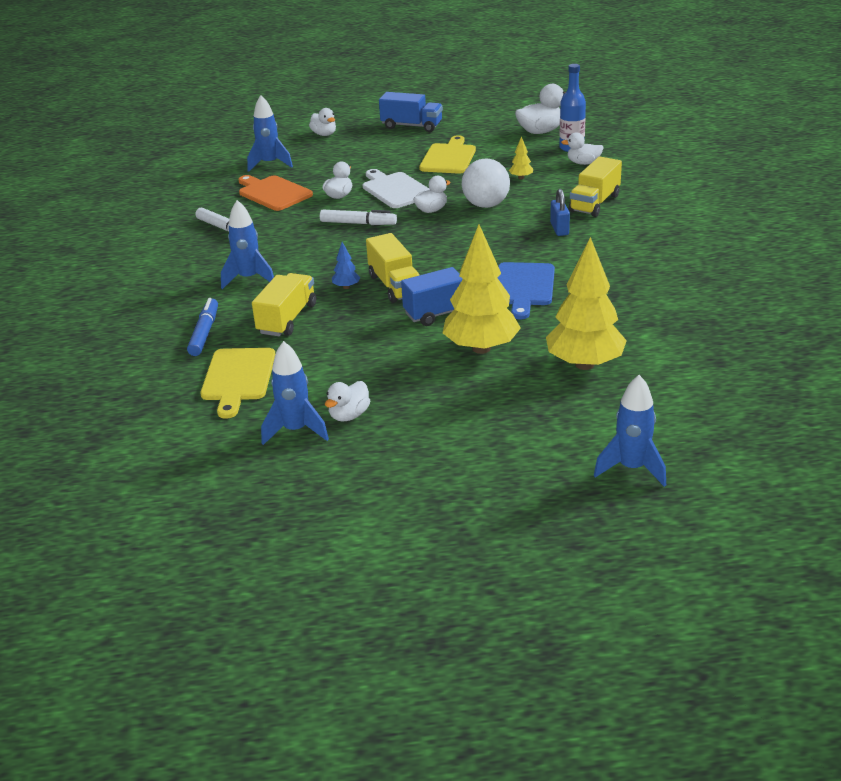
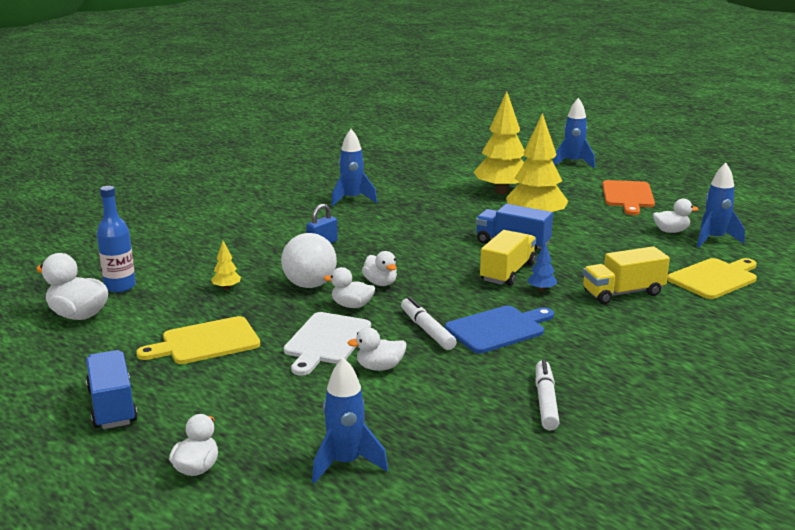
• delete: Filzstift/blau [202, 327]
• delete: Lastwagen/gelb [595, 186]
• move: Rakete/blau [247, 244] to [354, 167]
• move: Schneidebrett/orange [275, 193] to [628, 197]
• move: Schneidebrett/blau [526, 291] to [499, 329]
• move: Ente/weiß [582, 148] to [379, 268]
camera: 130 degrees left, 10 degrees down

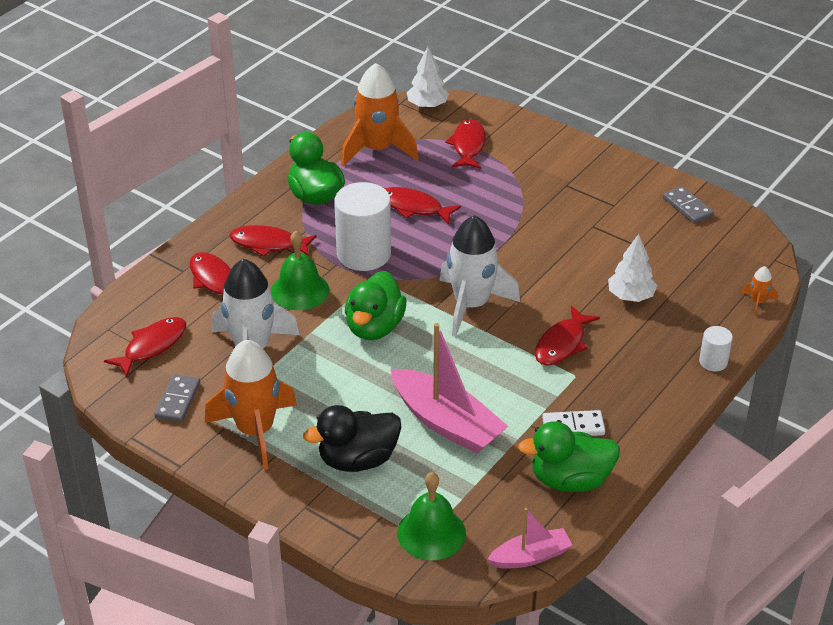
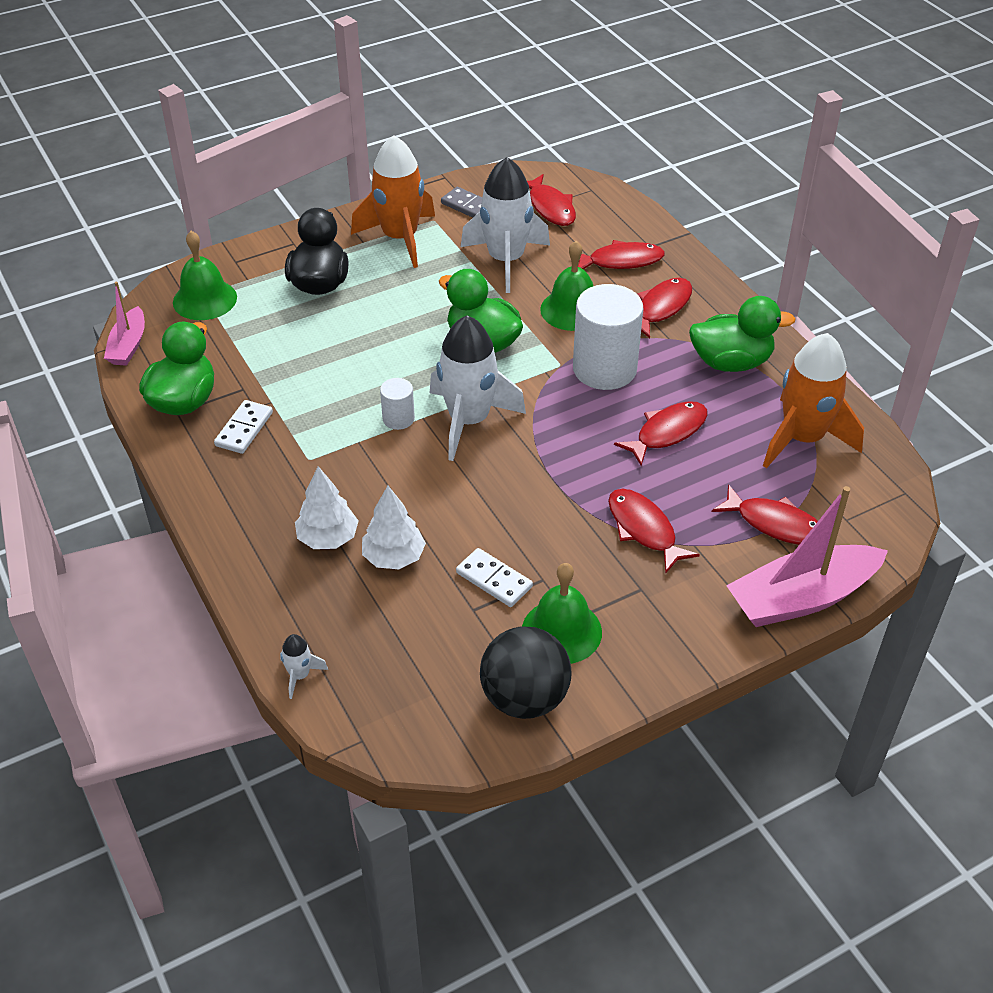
• insert: Dominostein/weiß [494, 577]
• insert: Glocke/grün [562, 613]
• move: Boot/rosa [449, 388] to [807, 556]
• move: Baum/weiß [428, 78] to [327, 507]
• move: Fisch/rot [567, 336] to [654, 531]
• move: Vollzylinder/weiß [716, 348] to [397, 404]
• replace: Dominostein/grau [688, 205] to Ball/schwarz [526, 672]
• recolor: Rakete/orange [759, 291] to Rakete/weiß [304, 666]
camera: 115 degrees right, 5 degrees up

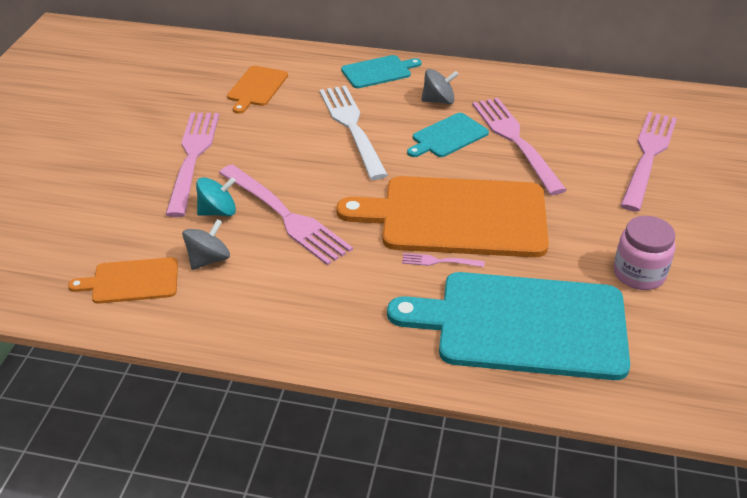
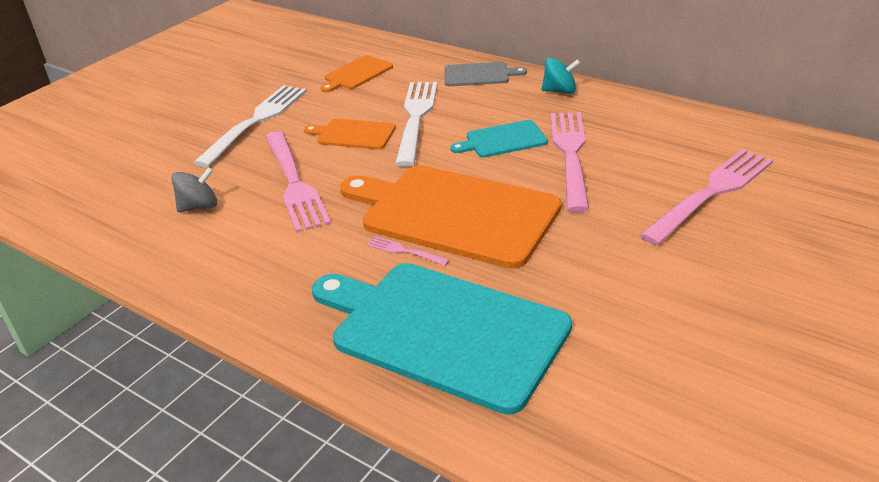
• delete: Kreisel/grau [440, 86]
• delete: Einmachglas/rosa [644, 253]
• move: Schneidebrett/orange [123, 280] to [350, 134]
• move: Kreisel/türkis [216, 196] to [561, 75]
• recolor: Gabel/rosa [192, 165] to Gabel/weiß [250, 126]
• recolor: Schneidebrett/türkis [381, 71] to Schneidebrett/grau [485, 74]
camera: 25 degrees right, 5 degrees down

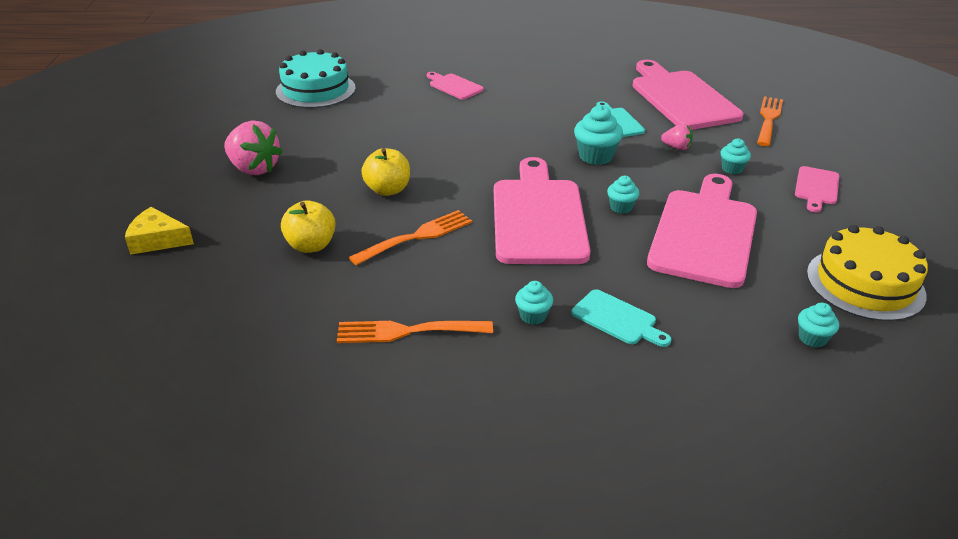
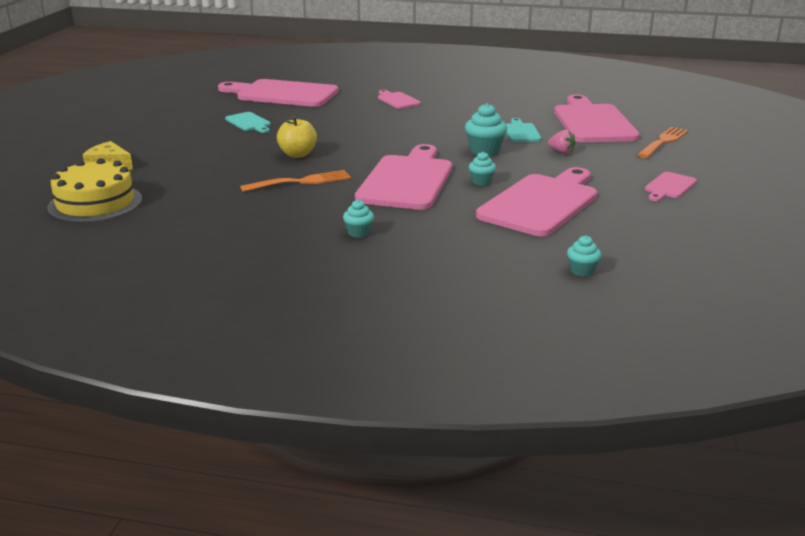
• delete: Erdbeere/rosa [253, 147]
• delete: Apfel/gelb [308, 226]
• delete: Gabel/orange [415, 332]
• delete: Muffin/türkis [736, 156]
• move: Schneidebrett/türkis [621, 318] to [248, 122]
• move: Kuchen/gelb [867, 273] to [94, 190]
• replace: Kuchen/türkis [316, 78] to Schneidebrett/rosa [278, 93]
camera: 15 degrees right, 10 degrees down

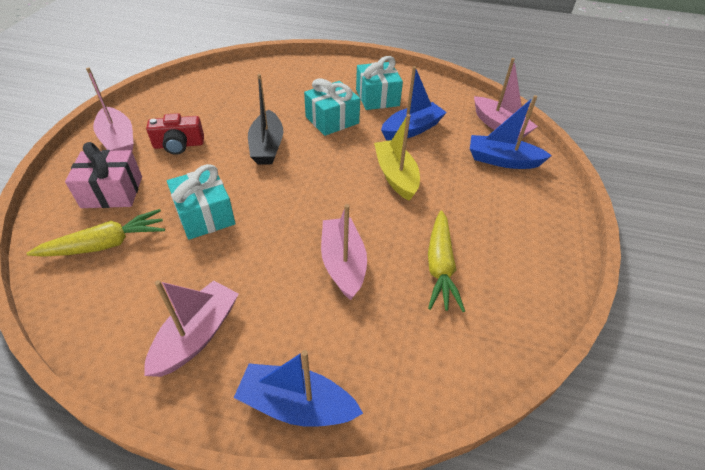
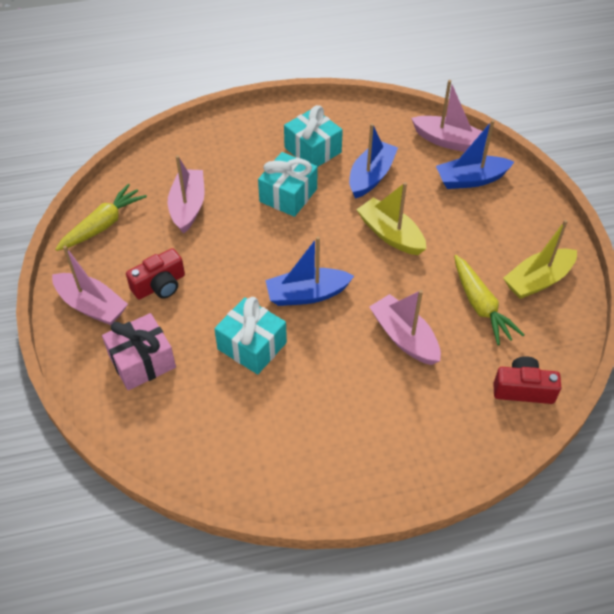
• delete: Boot/schwarz [265, 119]
• insert: Kamera/rot [527, 380]
• insert: Boot/gelb [540, 259]
• move: Karotte/gelb [95, 233] to [101, 217]
• move: Boot/rosa [191, 328] to [186, 194]
• move: Boot/blau [298, 388] to [309, 271]
camera: 25 degrees left, 5 degrees up

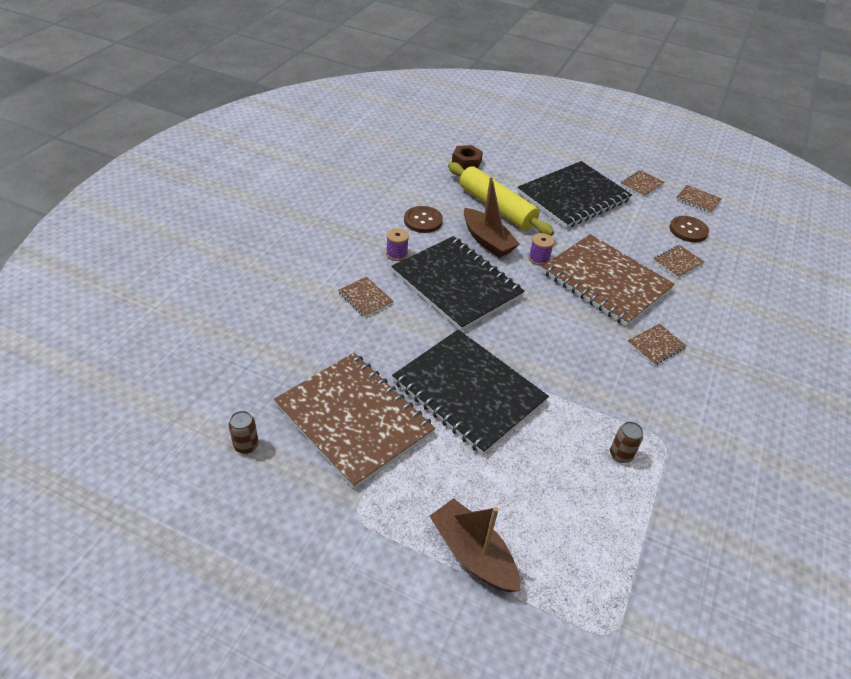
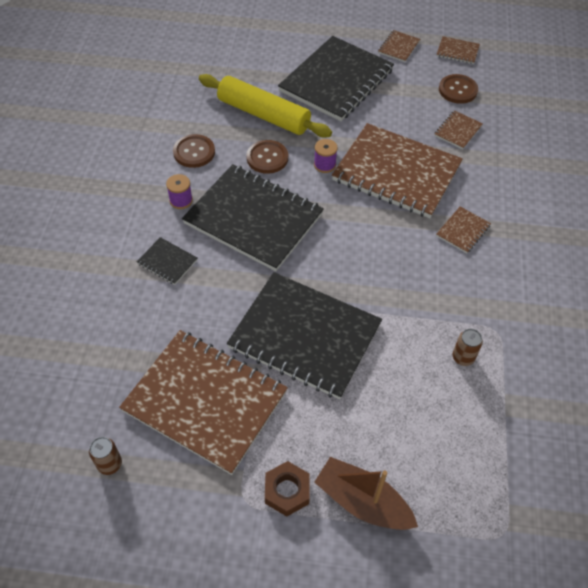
• move: Sechskantmutter/braun [467, 157] to [287, 488]
• replace: Boot/braun [492, 216] to Knopf/braun [267, 157]
• recolor: Notizbuch/braun [365, 297] to Notizbuch/schwarz [167, 261]
camera: 15 degrees left, 10 degrees up

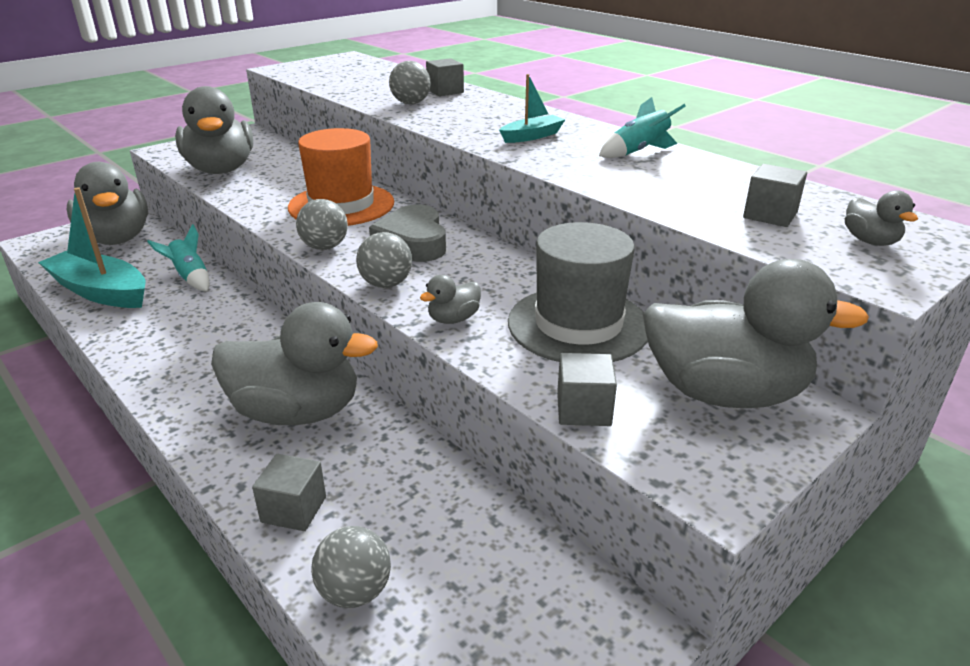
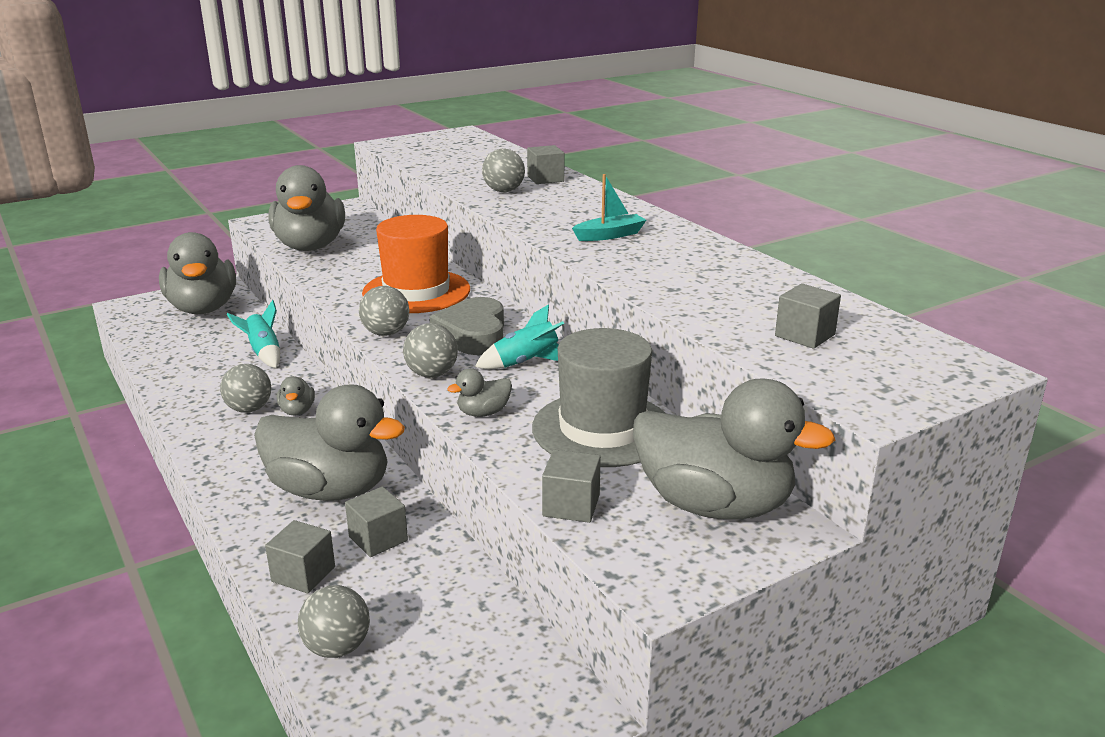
• delete: Boot/türkis [92, 248]
• insert: Ball/grau [245, 388]
• insert: Kubus/grau [376, 521]
• move: Rakete/türkis [642, 127] to [519, 336]
• move: Ente/grau [881, 218] to [296, 395]
camera: 10 degrees right, 5 degrees down

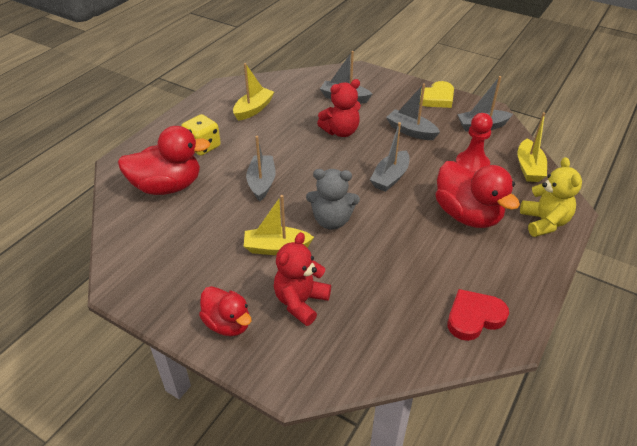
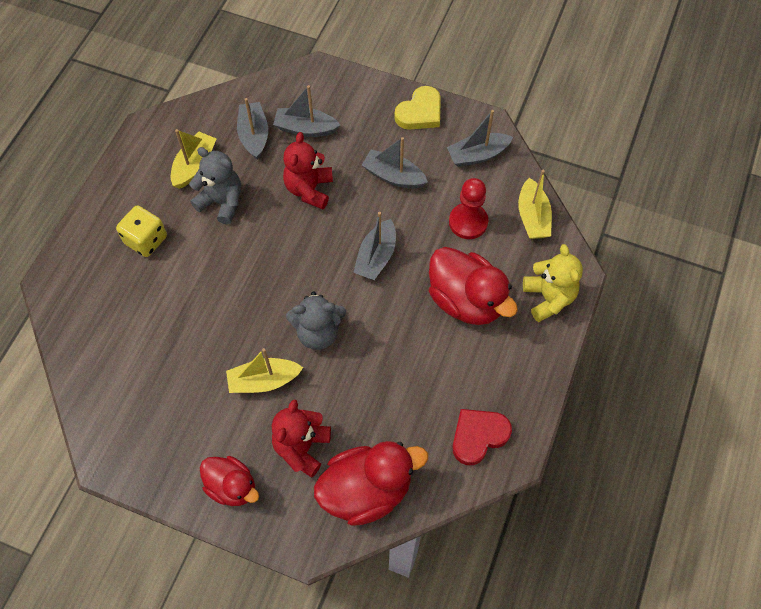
• insert: Teddybär/grau [215, 186]
• move: Ente/rot [164, 160] to [371, 483]
• move: Boot/grau [261, 168] to [252, 129]
• rotate: Teddybär/rot [339, 108] = [308, 170] 135 degrees clockwise
camera: 10 degrees left, 20 degrees up

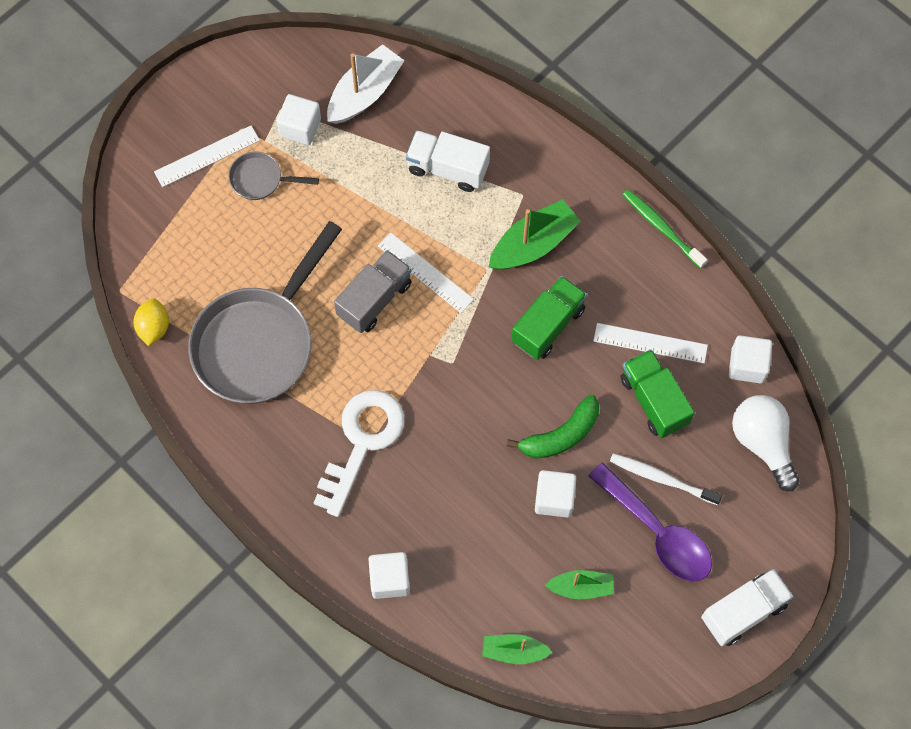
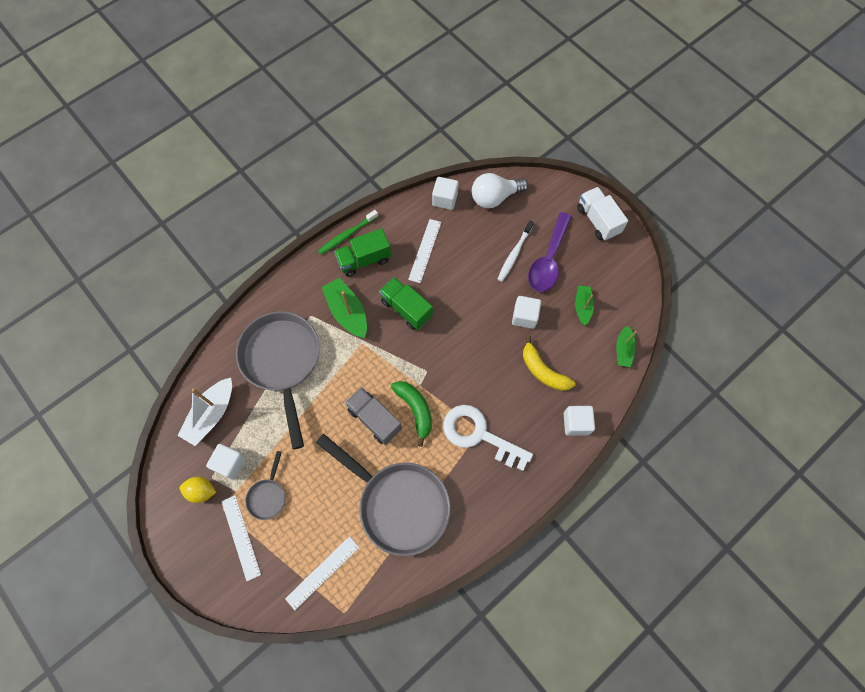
• insert: Banane/gelb [549, 363]
• move: Zitrone/gelb [151, 322] to [198, 490]
• move: Lineal/weiß [426, 272] to [322, 573]
• move: Banane/grün [553, 426] to [411, 414]
• move: Lastwagen/grün [658, 393] to [362, 252]
• replace: Lastwagen/weiß [448, 161] to Pfanne/grau [278, 380]
• rotate: Boot/weiß [366, 84] = [204, 412] 105 degrees counterclockwise
• rotate: Löffel/lila [650, 522] = [550, 252] 150 degrees clockwise
camera: 85 degrees left, 0 degrees up

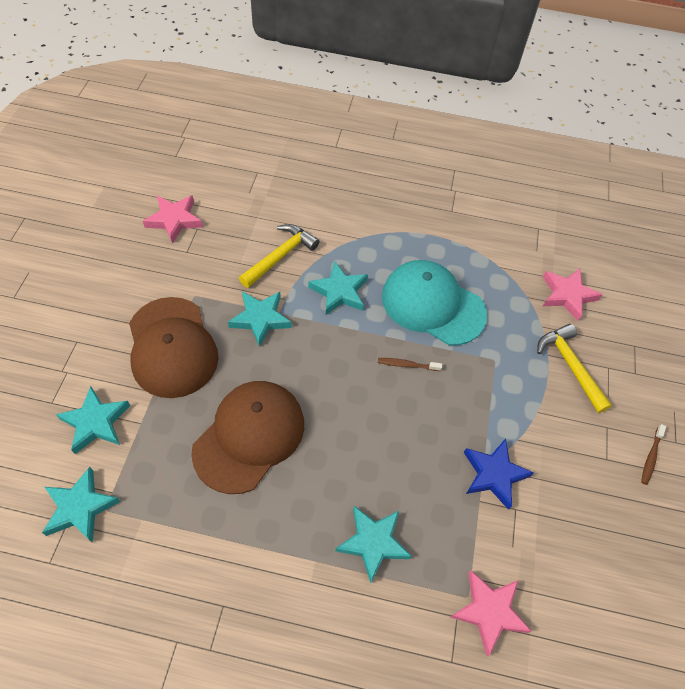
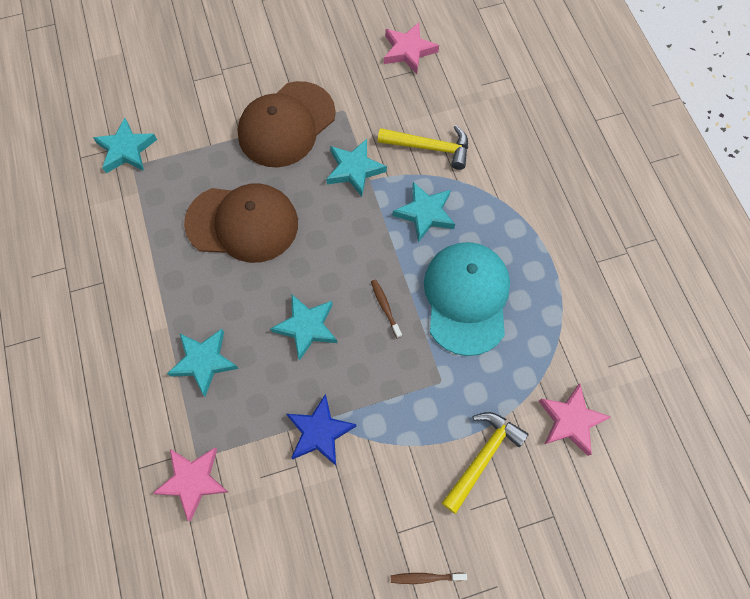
• move: Stern/türkis [93, 420] to [303, 328]
camera: 65 degrees right, 10 degrees up

